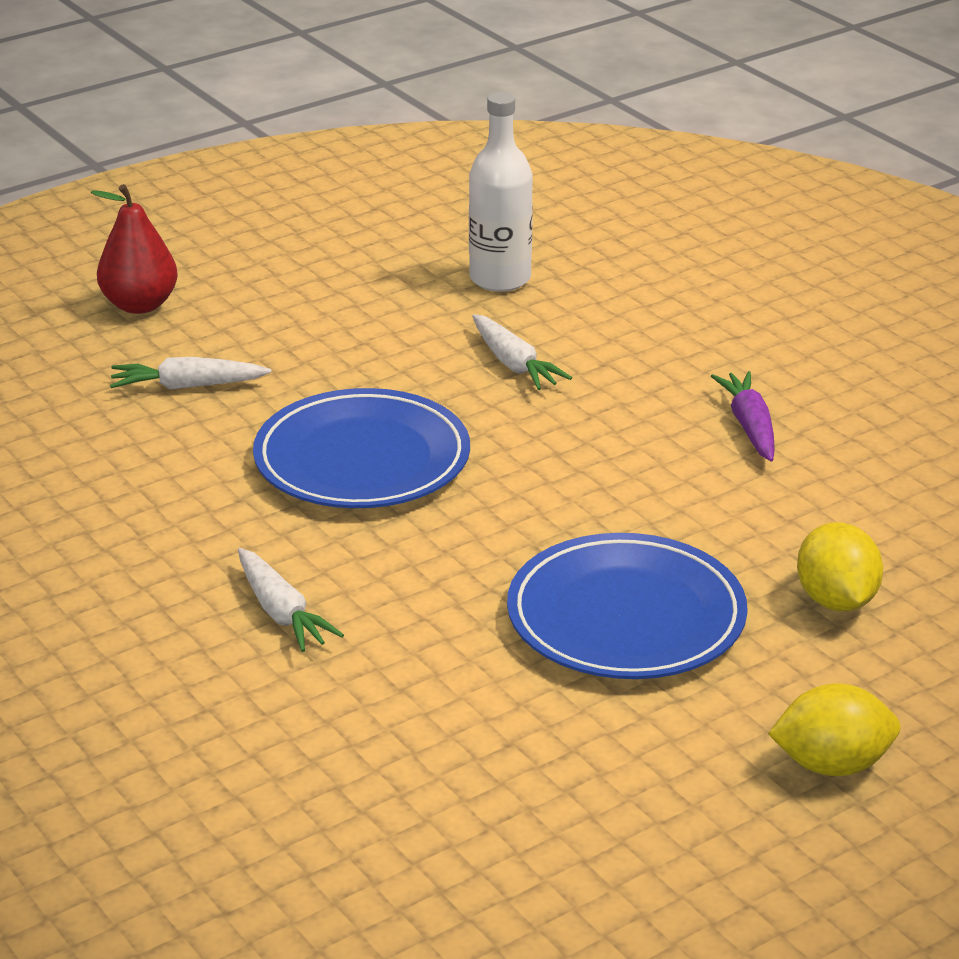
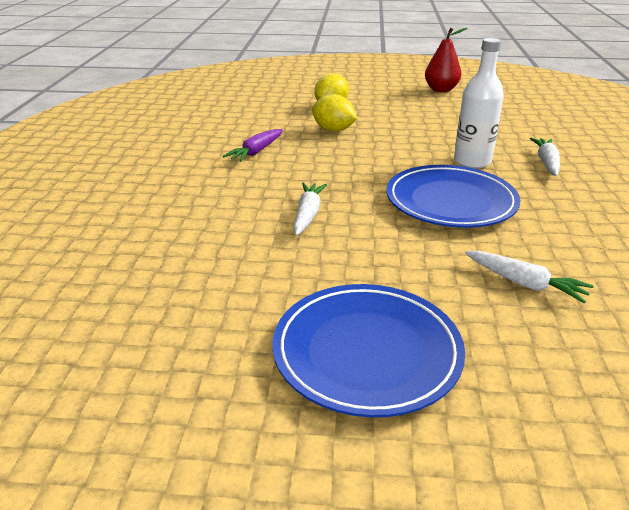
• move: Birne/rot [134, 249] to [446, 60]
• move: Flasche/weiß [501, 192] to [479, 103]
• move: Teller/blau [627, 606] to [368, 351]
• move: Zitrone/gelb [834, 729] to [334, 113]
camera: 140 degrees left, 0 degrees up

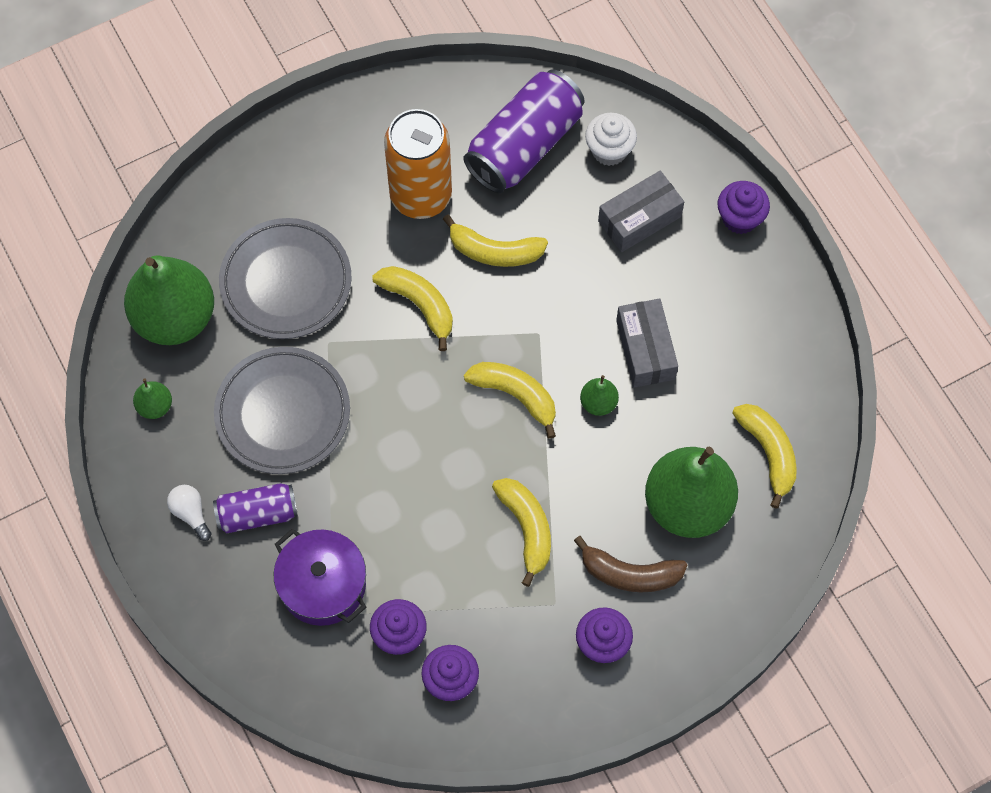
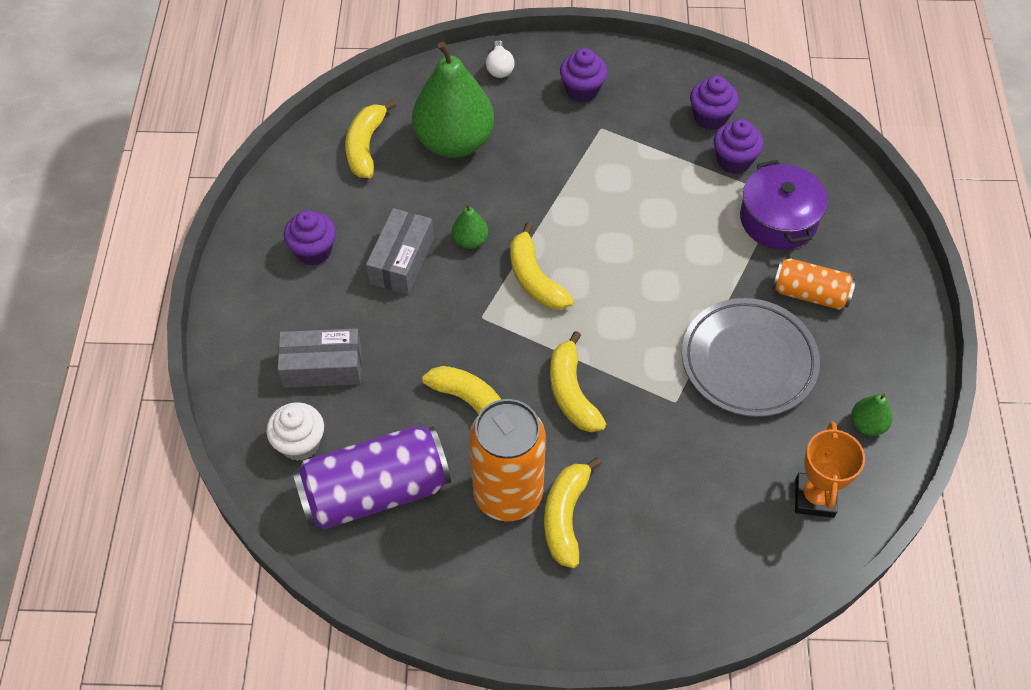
• delete: Teller/grau [285, 278]
• delete: Banane/braun [630, 564]
• move: Glühbirne/weiß [189, 513] to [500, 59]
• move: Banane/gelb [521, 532] to [573, 512]
• move: Muffin/lila [744, 207] to [310, 237]
• replace: Birne/grün [169, 300] to Pokal/orange [830, 470]
• recolor: Dose/lila [255, 508] to Dose/orange [814, 284]
camera: 150 degrees left, 10 degrees down

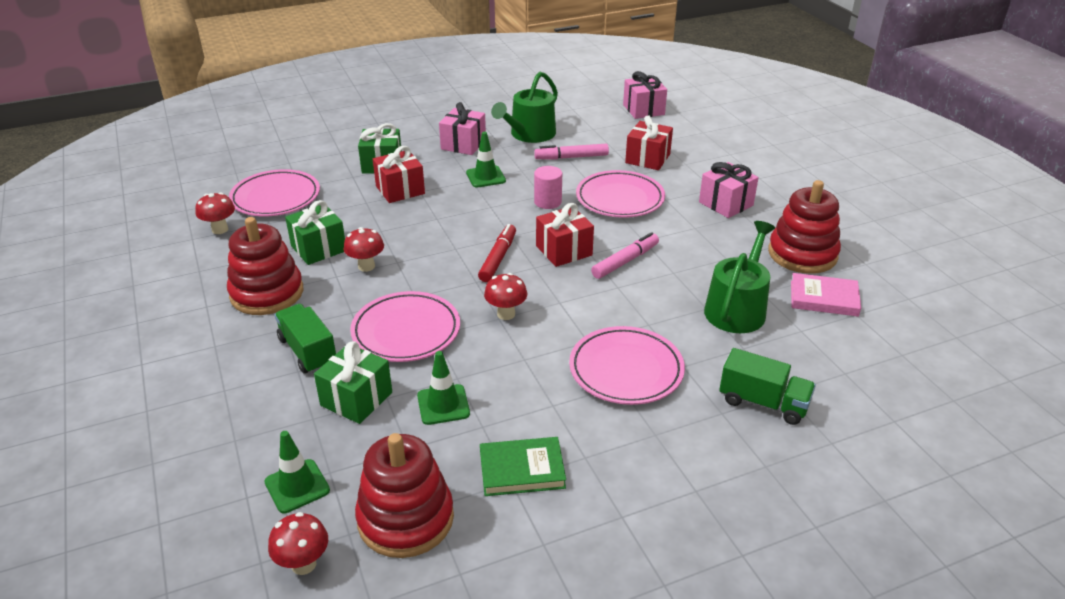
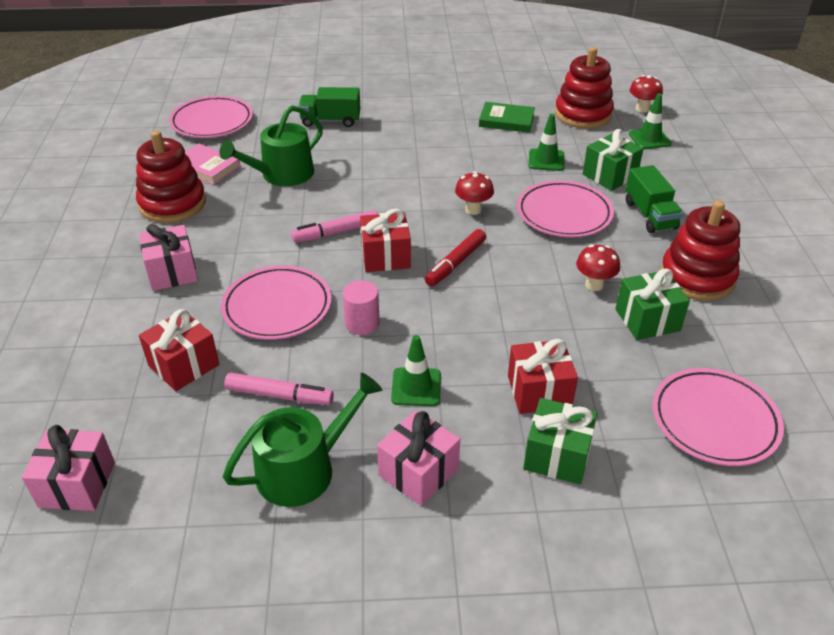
• delete: Pilz/rot [215, 213]
• move: Teller/rosa [627, 365] to [211, 117]
• rotate: Lastwagen/grün [767, 386] = [329, 107] 45 degrees counterclockwise
camera: 160 degrees left, 5 degrees up

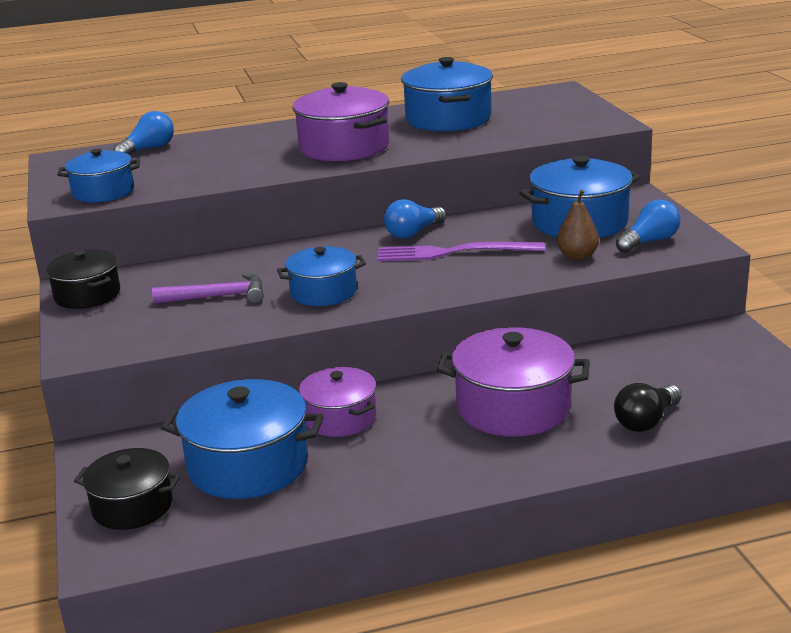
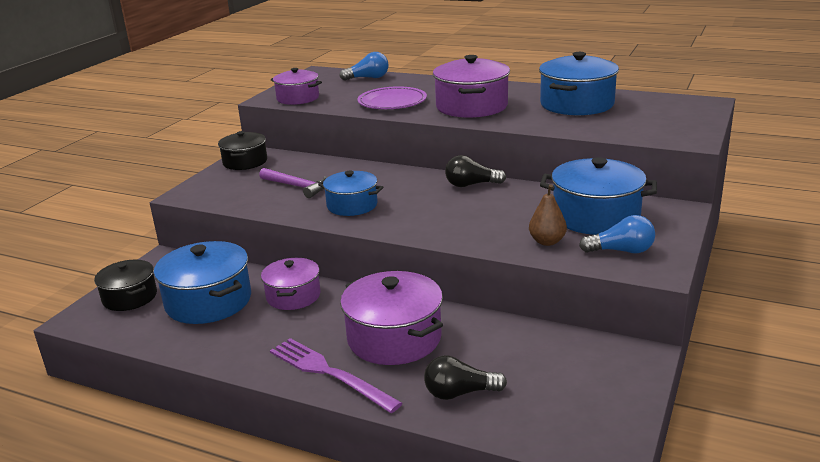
• insert: Teller/lila [392, 97]
• move: Gabel/lila [461, 251] to [336, 375]
• recolor: Kochtopf/blau [98, 176] to Kochtopf/lila [296, 86]
• recolor: Glühbirne/blau [415, 219] to Glühbirne/schwarz [475, 171]
camera: 40 degrees right, 0 degrees up

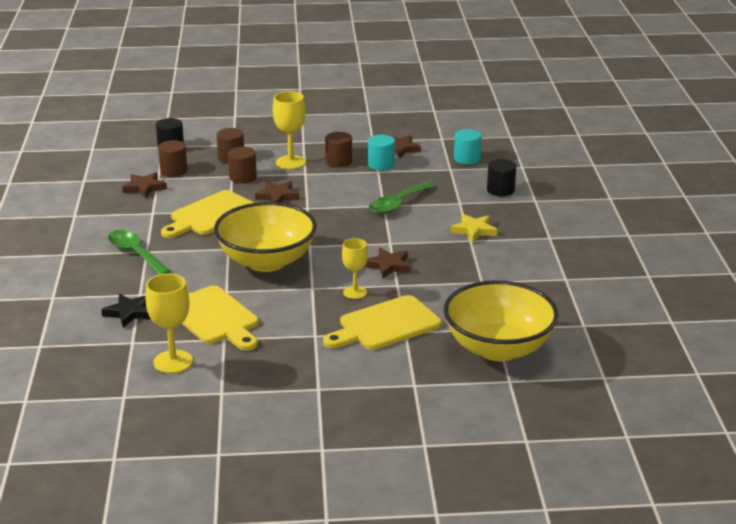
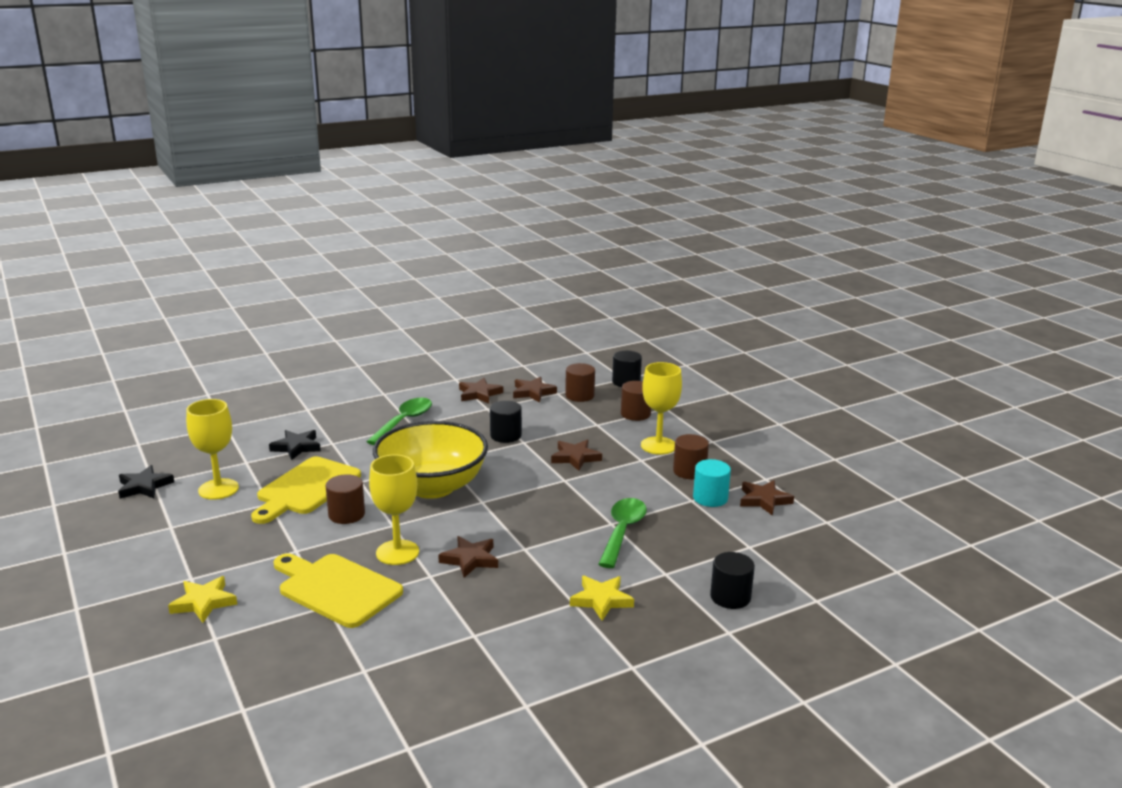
• delete: Schüssel/gelb [501, 320]
• delete: Vollzylinder/türkis [468, 147]
• insert: Stern/schwarz [146, 482]
• insert: Stern/gelb [202, 599]
• insert: Stern/braun [481, 391]
• move: Vollzylinder/braun [242, 165] to [345, 499]
• replace: Schneidebrett/gelb [207, 214] to Vollzylinder/schwarz [506, 422]
• rotate: Löffel/grün [402, 197] = [622, 533] 90 degrees clockwise
• resize: Kelch/gelb [355, 268] = [394, 509] x1.51
camera: 65 degrees right, 5 degrees down

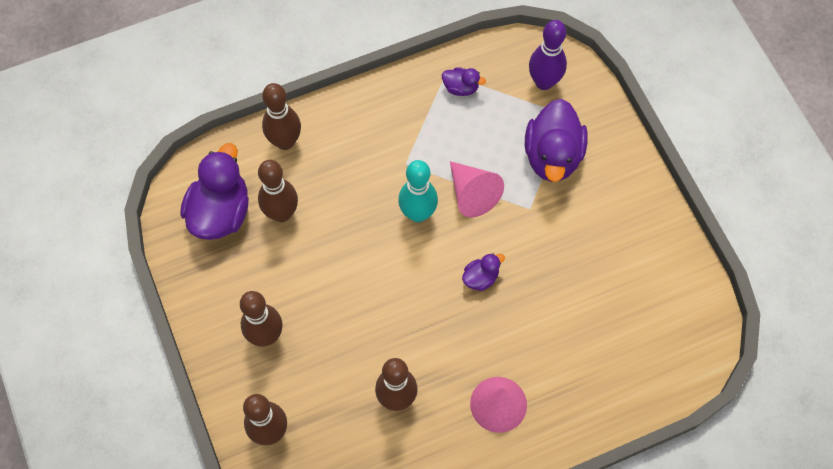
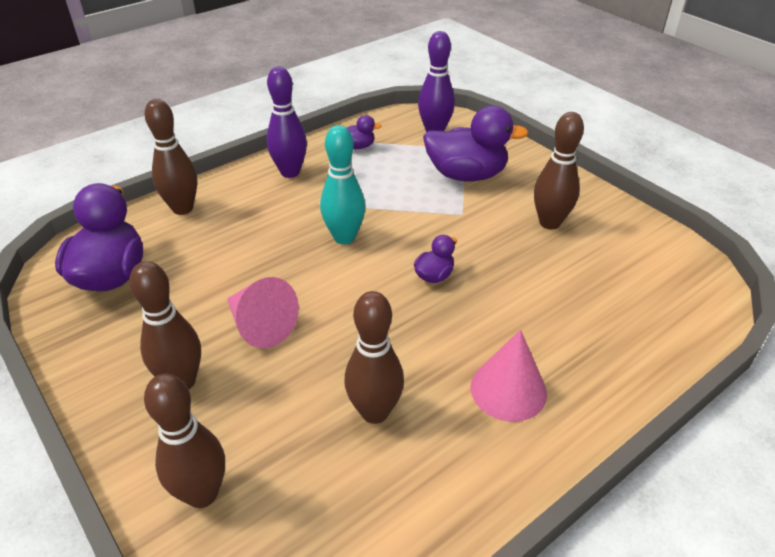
• insert: Bowlingkegel/lila [286, 122]
• move: Bowlingkegel/braun [278, 191] to [559, 170]
• move: Kegel/rosa [477, 189] to [263, 313]
• rotate: Ente/lila [556, 140] = [476, 144] 75 degrees counterclockwise
camera: 15 degrees left, 25 degrees down

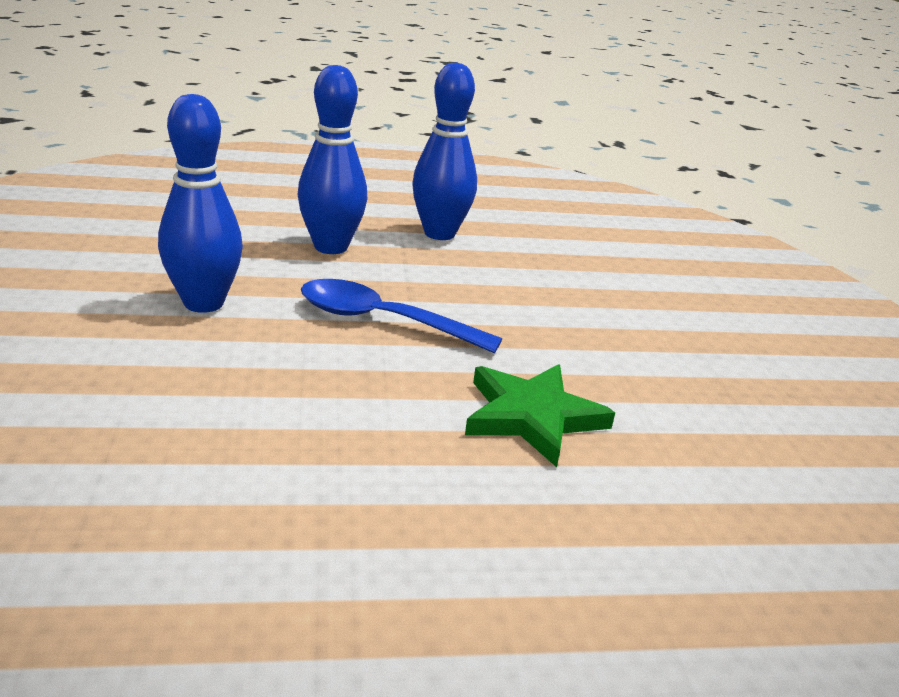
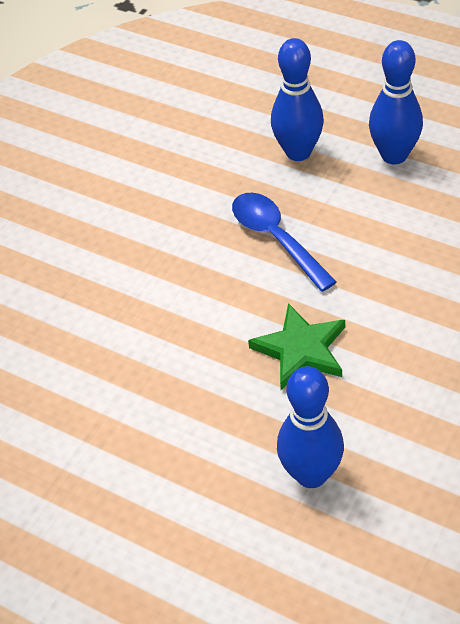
• move: Bowlingkegel/blau [200, 203] to [310, 427]
camera: 45 degrees right, 20 degrees up

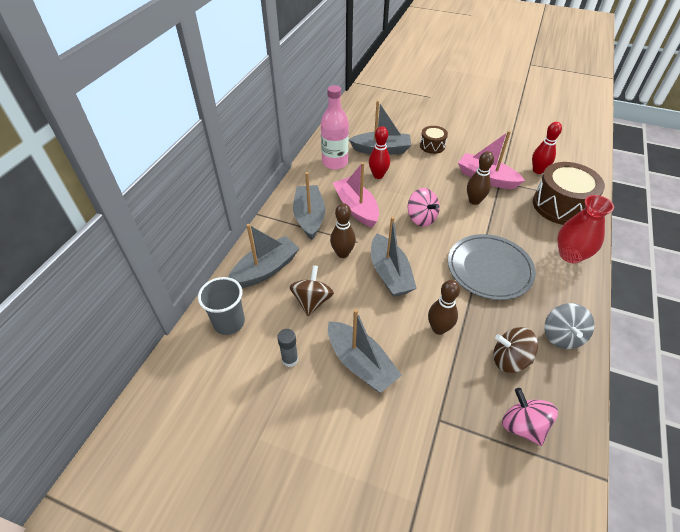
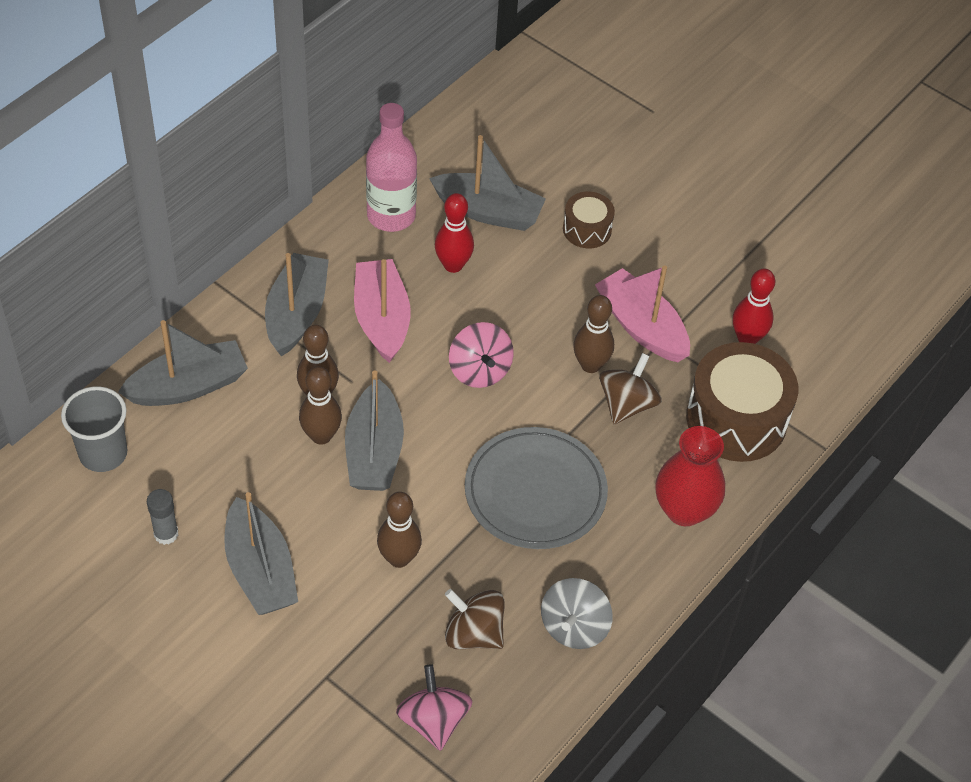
• insert: Bowlingkegel/braun [320, 406]
• move: Kreisel/braun [311, 290] to [630, 388]
camera: 15 degrees right, 5 degrees up

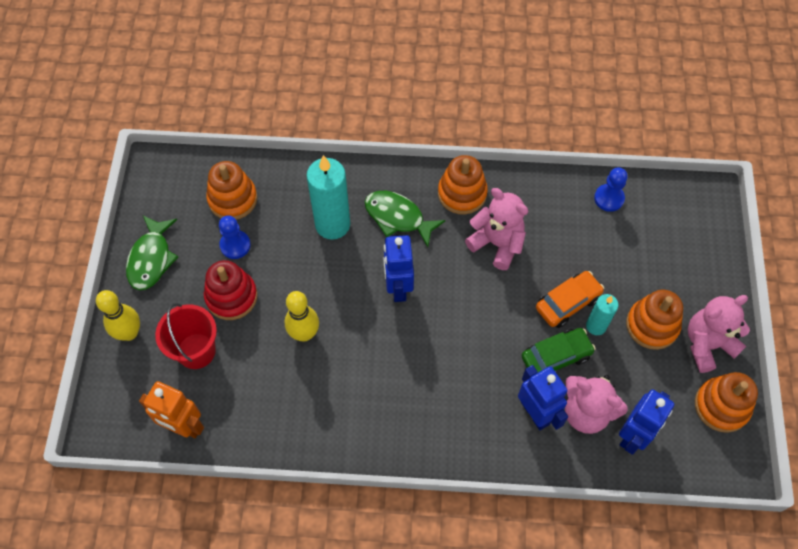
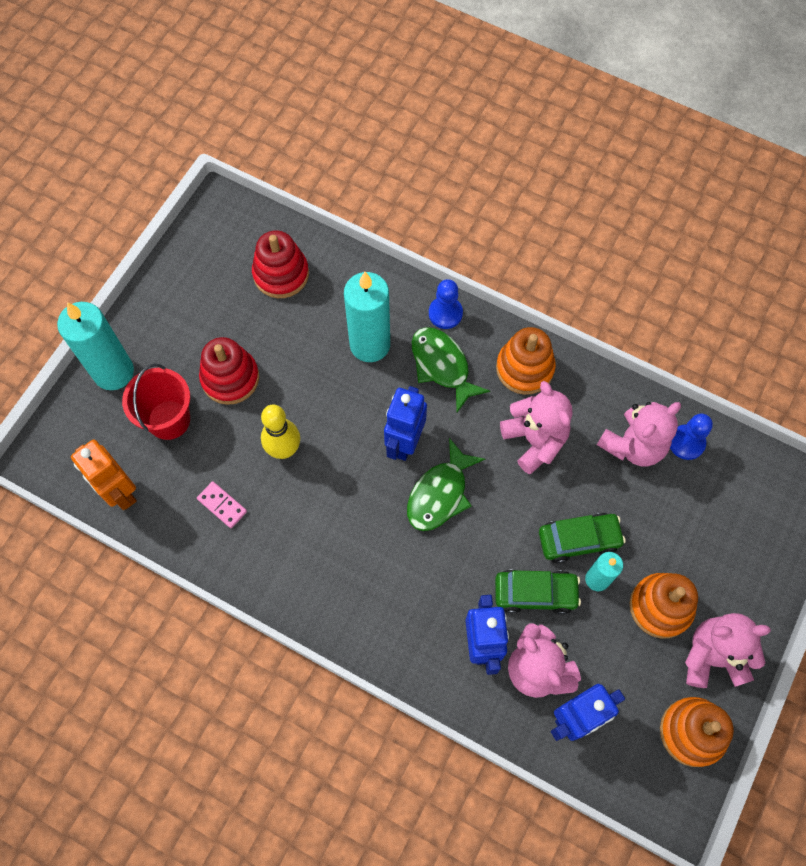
• insert: Dominostein/rosa [222, 504]
• insert: Teddybär/rosa [639, 434]
• move: Fisch/grün [152, 252] to [446, 484]
• move: Bauer/blau [235, 237] to [446, 304]
• replace: Bowlingkegel/gelb [118, 315] to Kerze/türkis [95, 346]
• recolor: Stapelspielzeug/orange [231, 190] to Stapelspielzeug/rot [280, 264]
• recolor: Auto/orange [570, 299] to Auto/grün [582, 538]
camera: 25 degrees right, 5 degrees up

